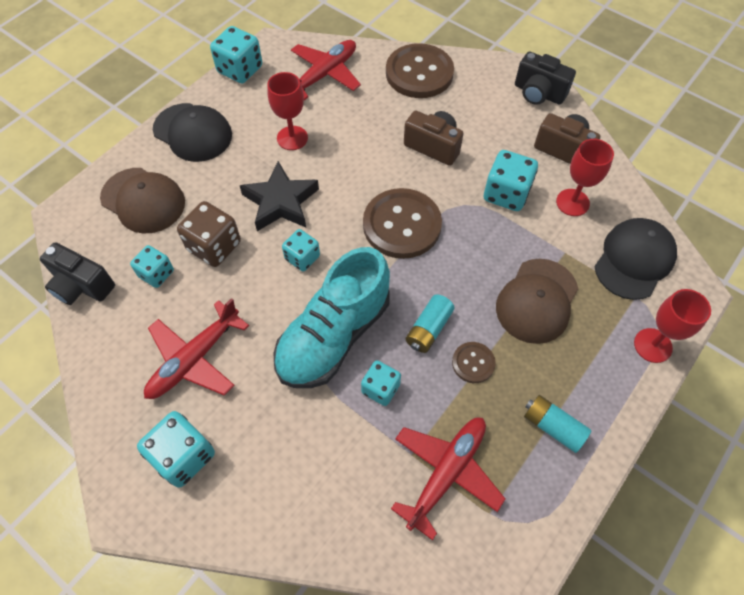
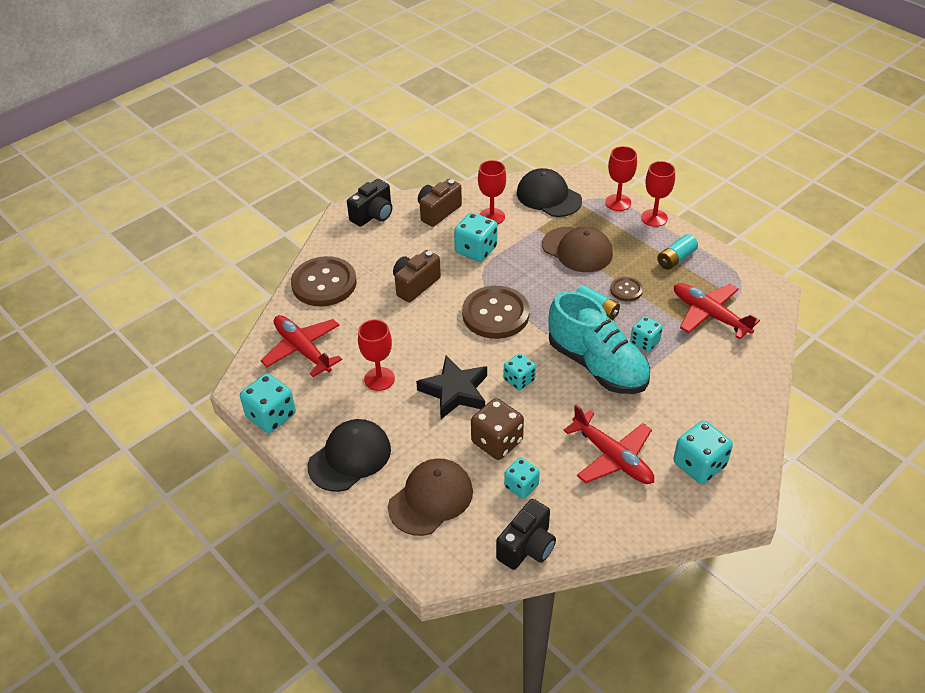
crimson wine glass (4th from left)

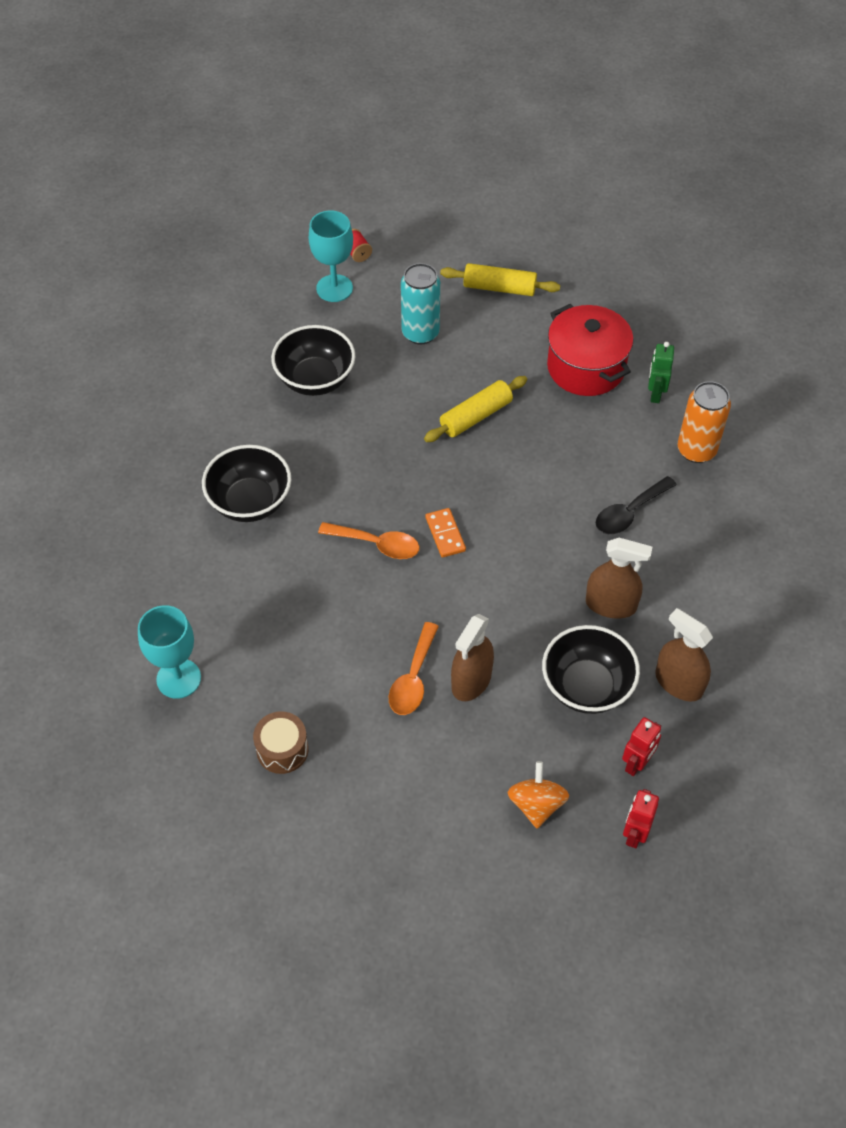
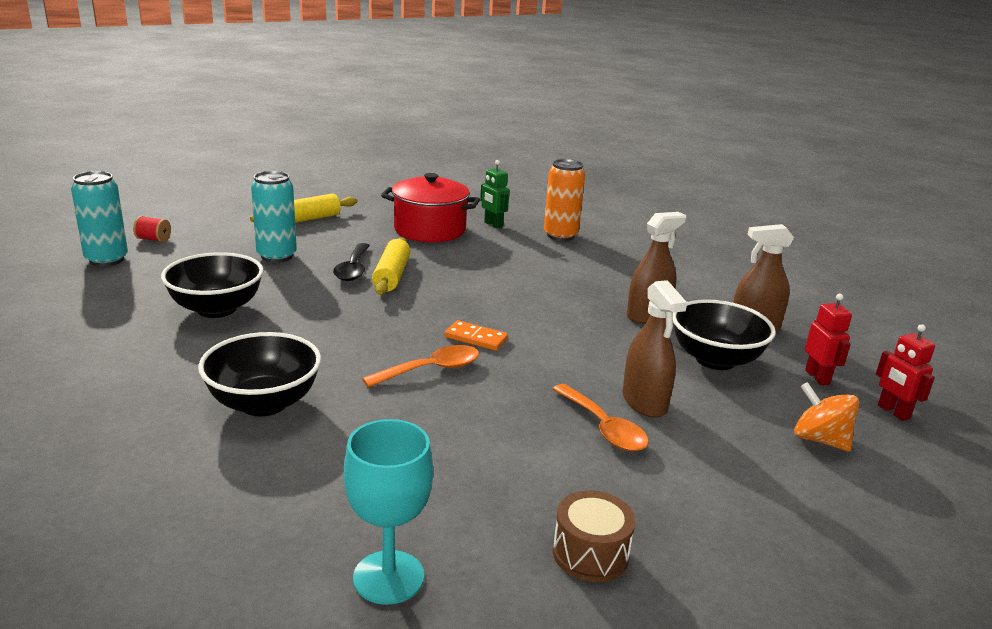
turquoise wine glass (2nd from left in the first image); turquoise tin (1st from left); ebony teaspoon

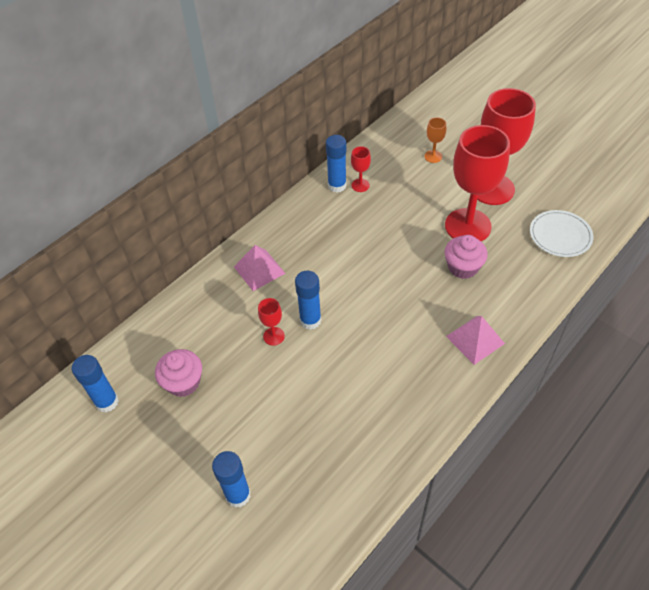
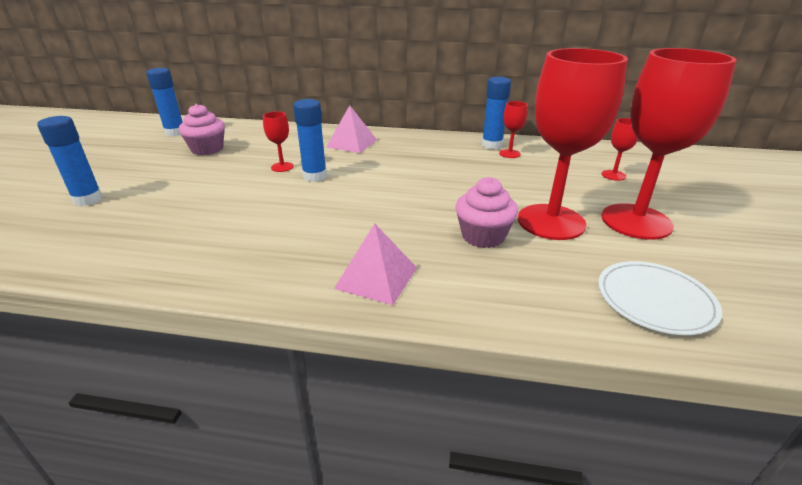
crimson wine glass (4th from left)

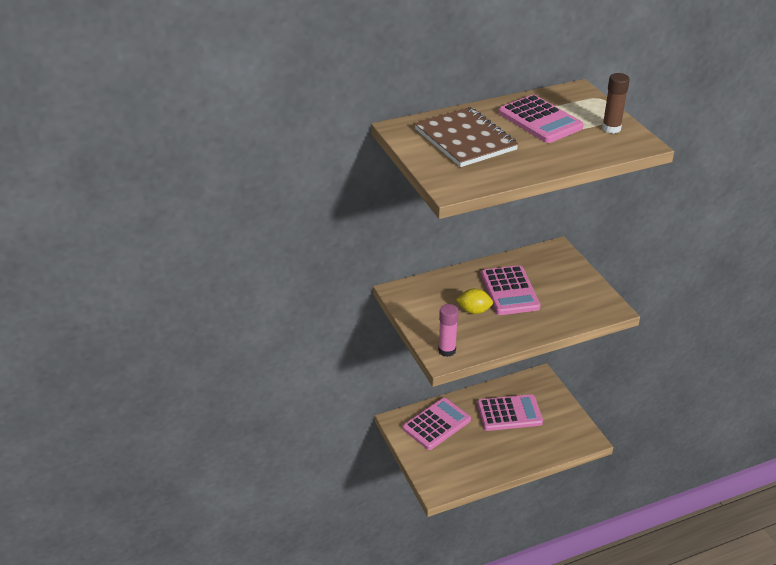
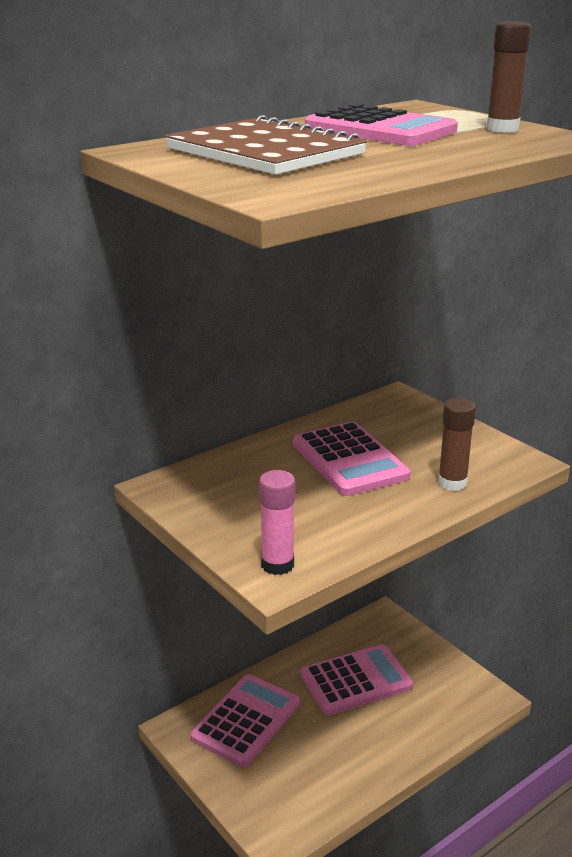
golden citrus fruit; russet stick of glue (1st from left)

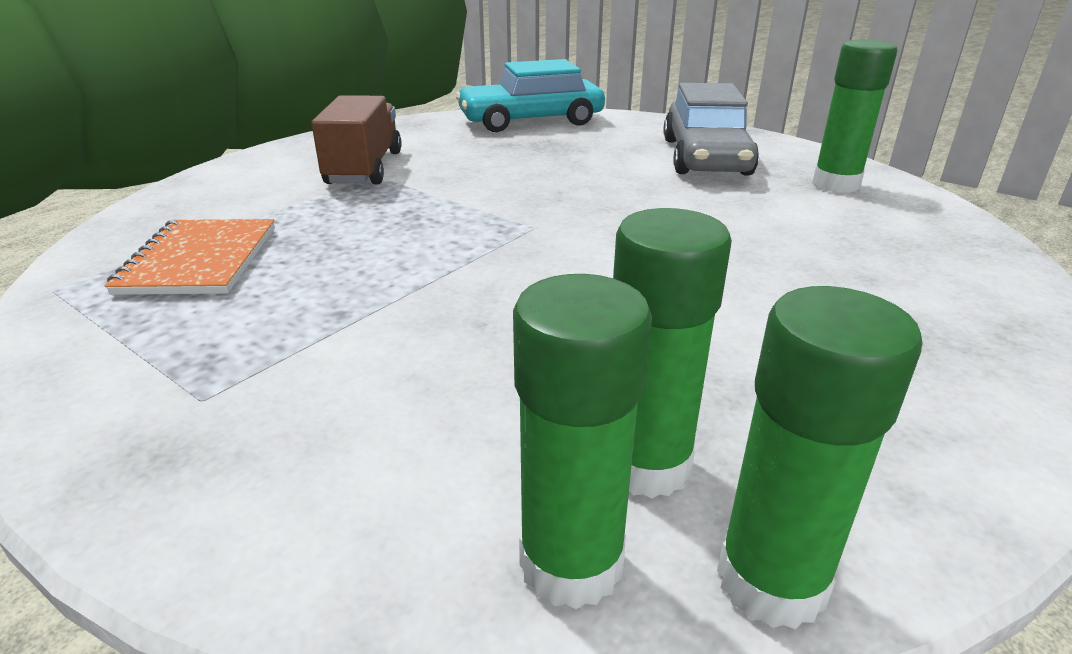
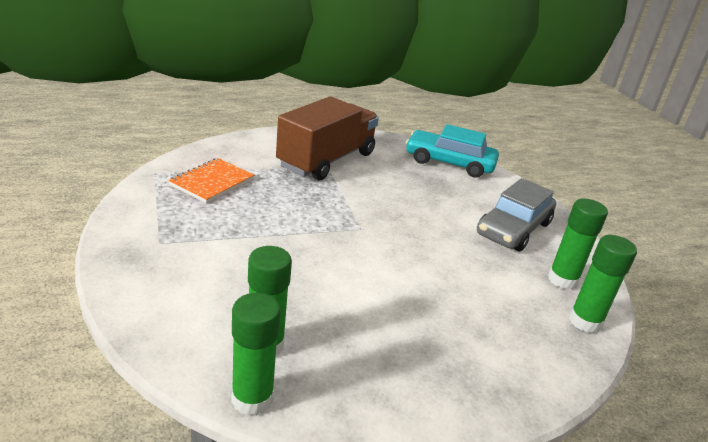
leaf-green stick of glue (4th from left); russet lorry

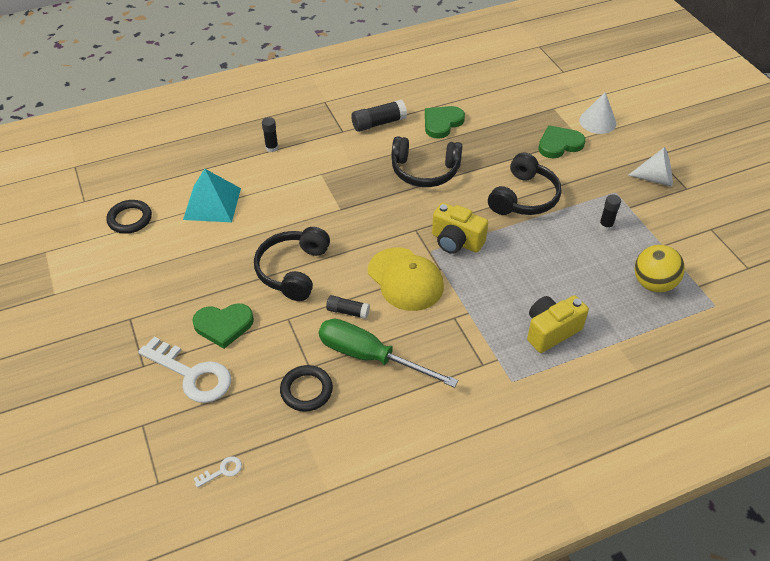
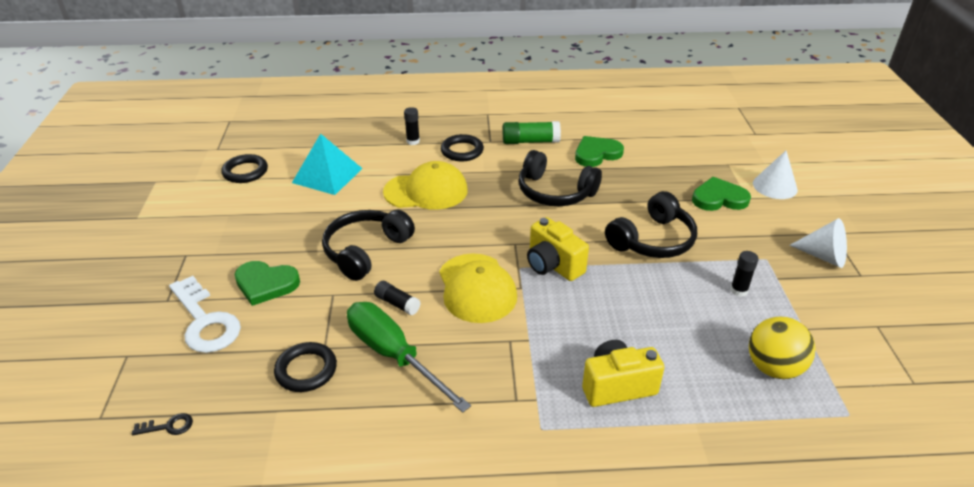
golden baseball cap (1st from left); ebony ring (3rd from left); ebony door key; leaf-green stick of glue

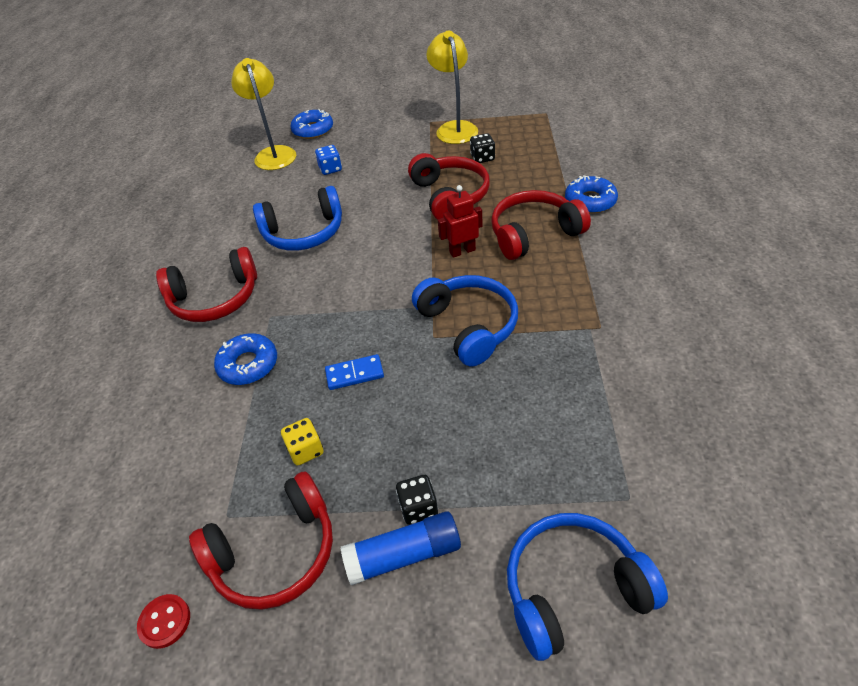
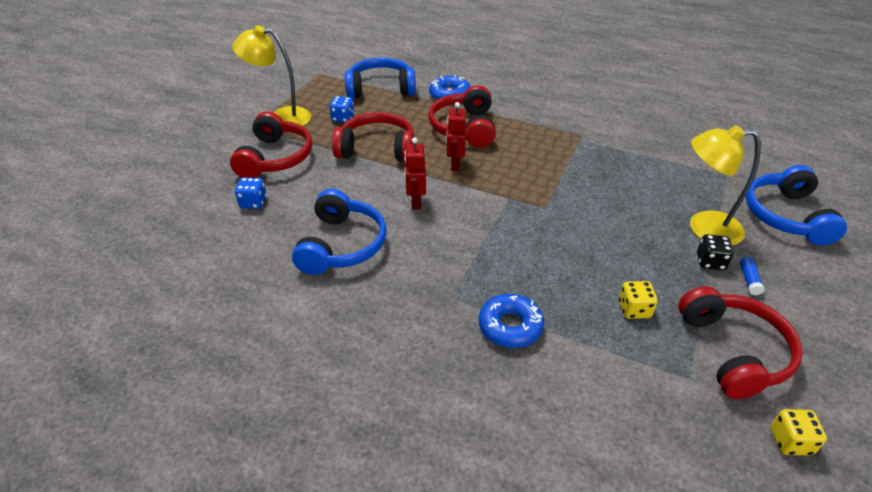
cobalt glazed donut (2nd from left in the first image); cobalt domino tile; crimson toy robot (1st from left); crimson over-ear headphones (1st from left); golden reading lamp (2nd from left); cobalt over-ear headphones (2nd from left); golden die (2nd from left); cobalt die (2nd from left); cobalt stick of glue

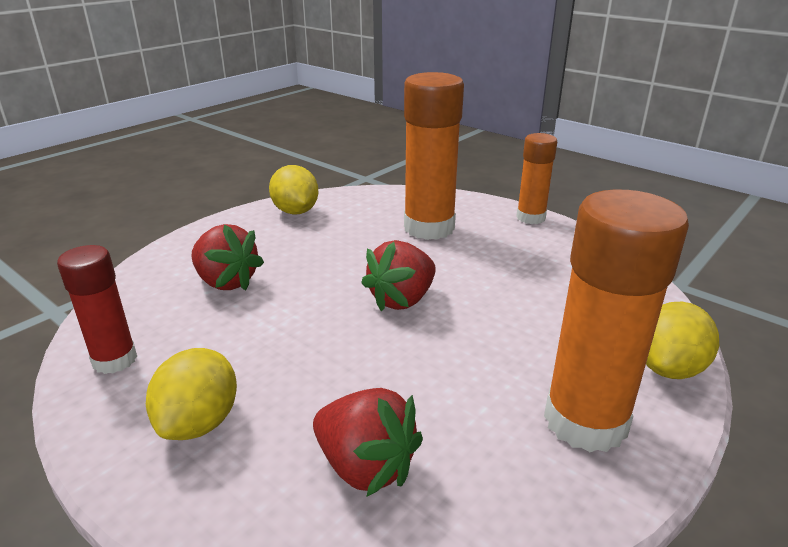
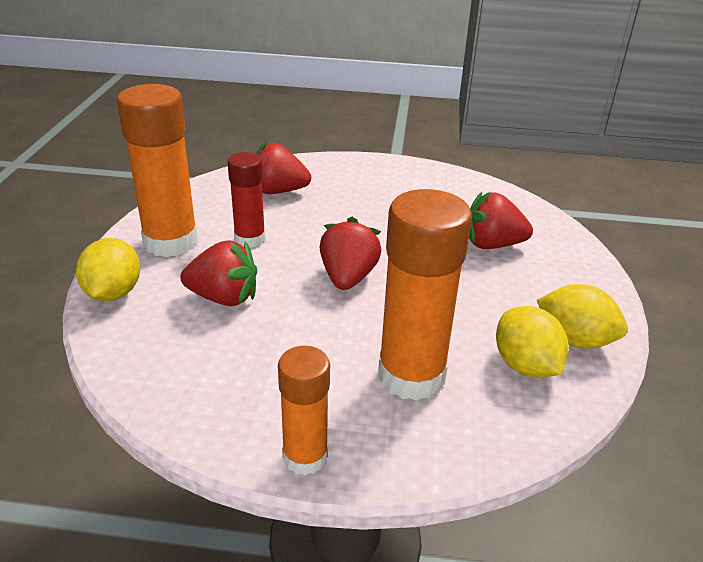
crimson toy strawberry (1st from left); crimson stick of glue; golden citrus fruit (2nd from left)

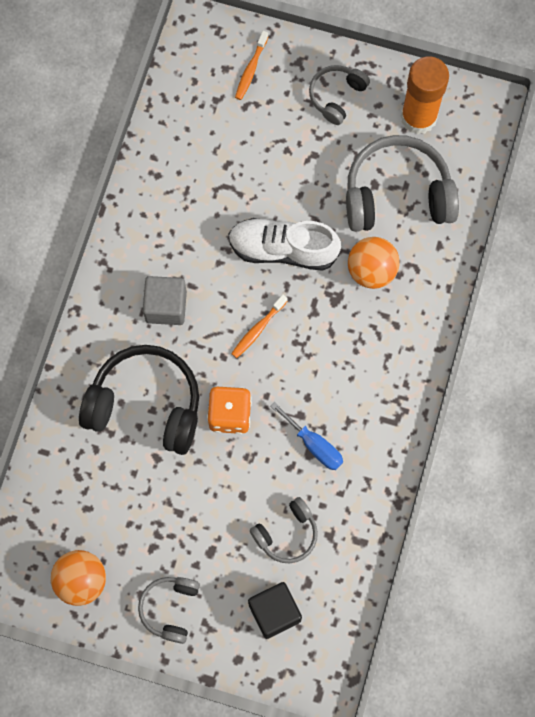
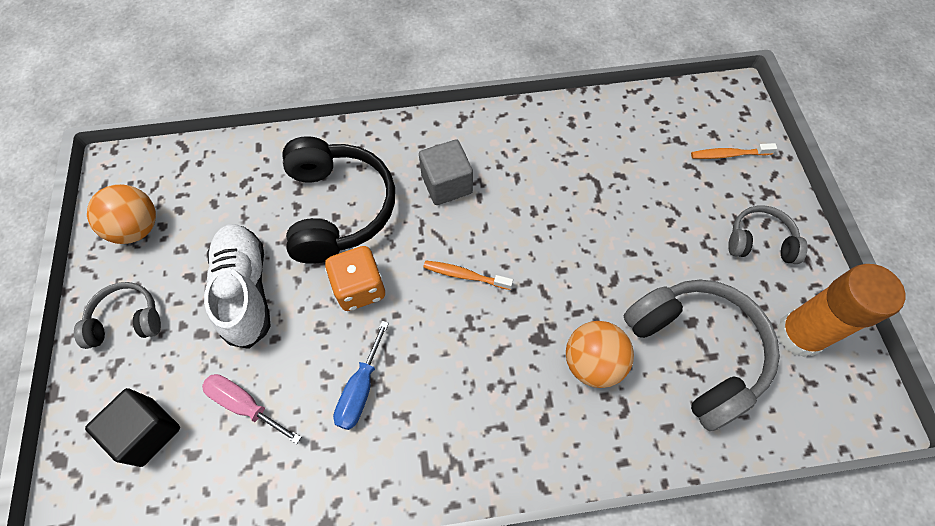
white lace-up shoe; pink flat screwdriver

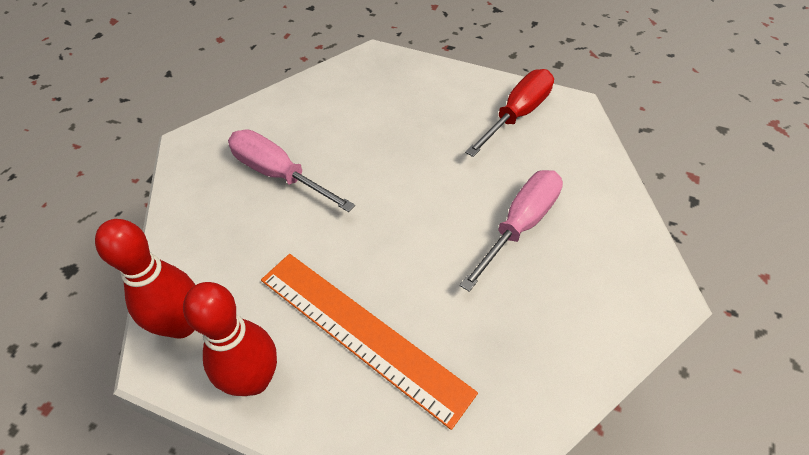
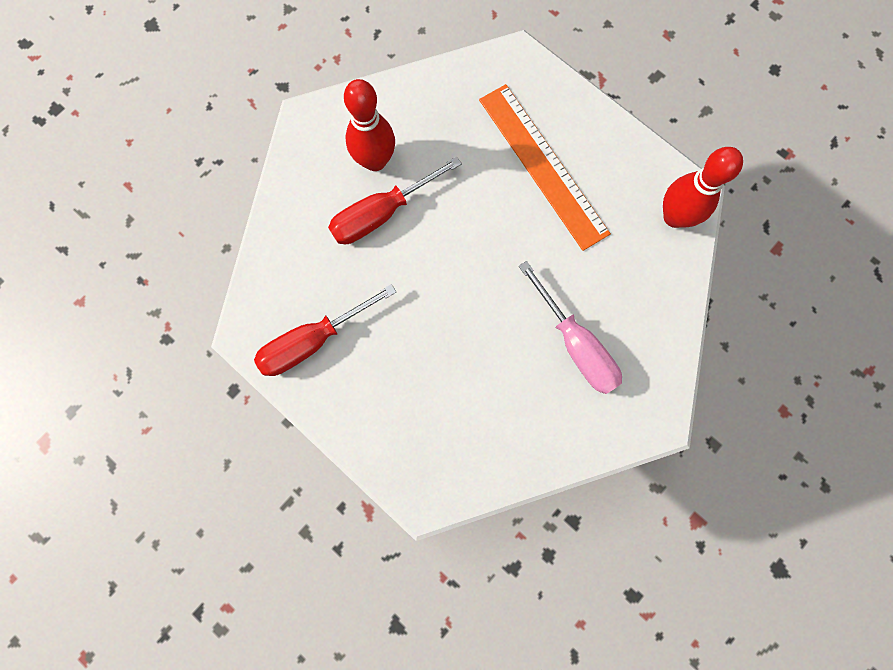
crimson skittle (1st from left); crimson flat screwdriver (2nd from left)

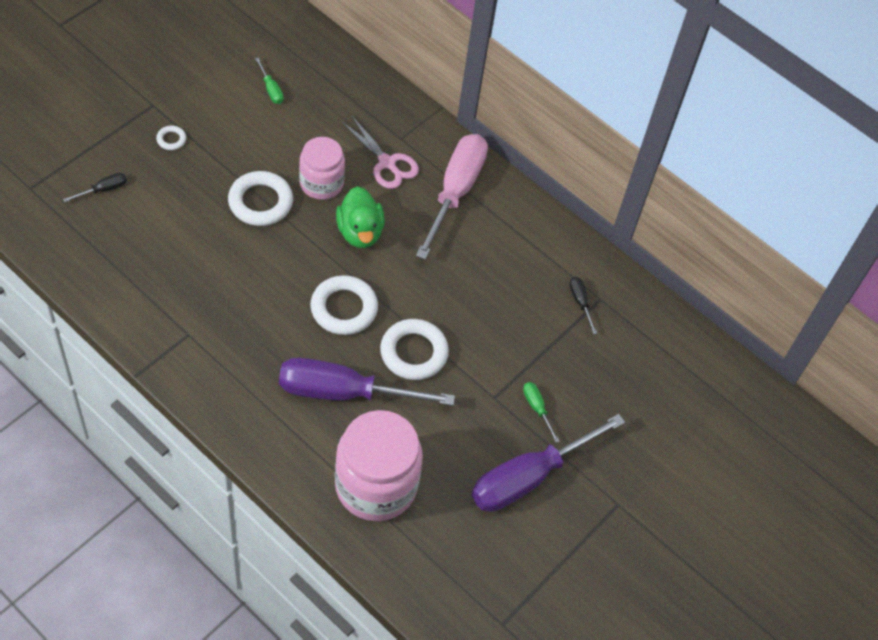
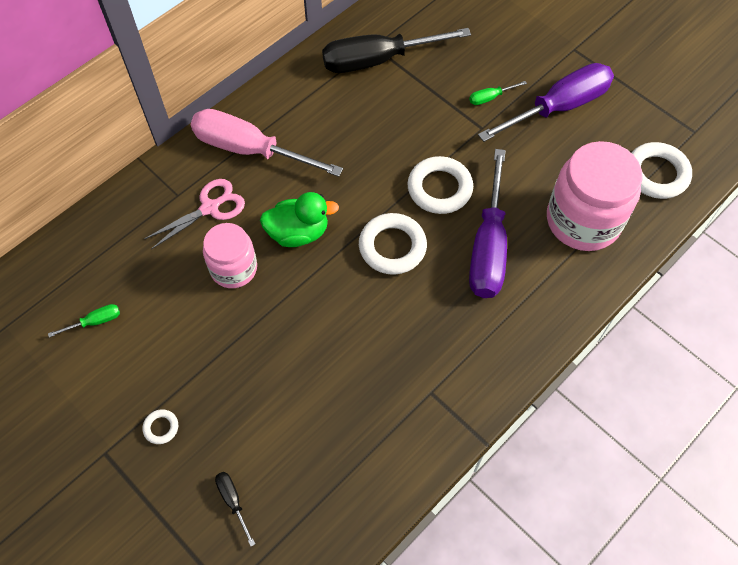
white ring (4th from left); royal purple flat screwdriver (2nd from left); ebony flat screwdriver (2nd from left)

